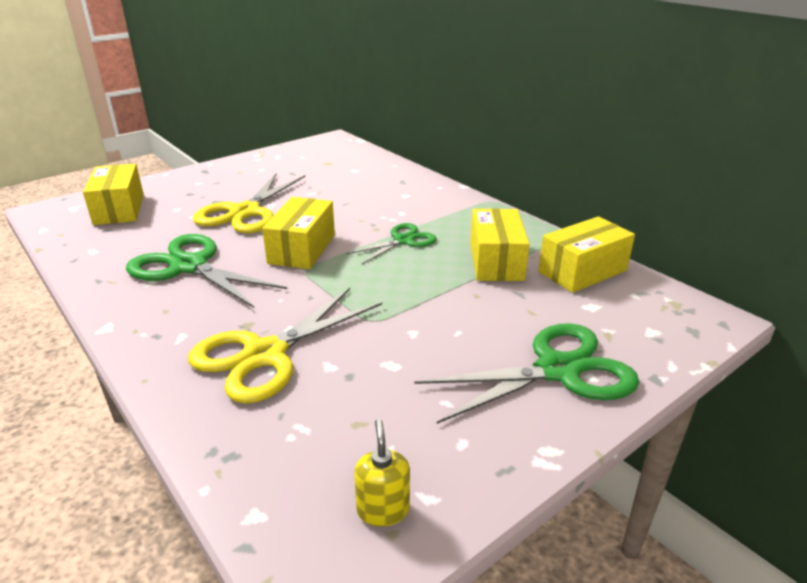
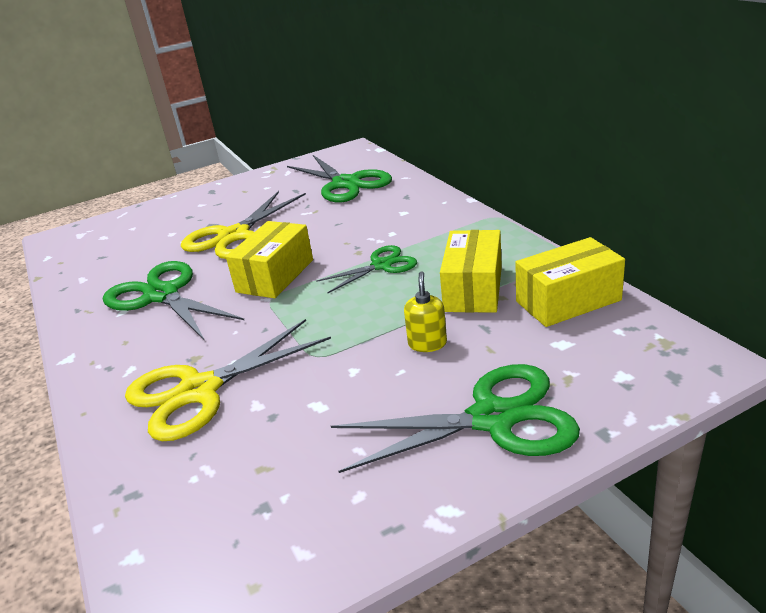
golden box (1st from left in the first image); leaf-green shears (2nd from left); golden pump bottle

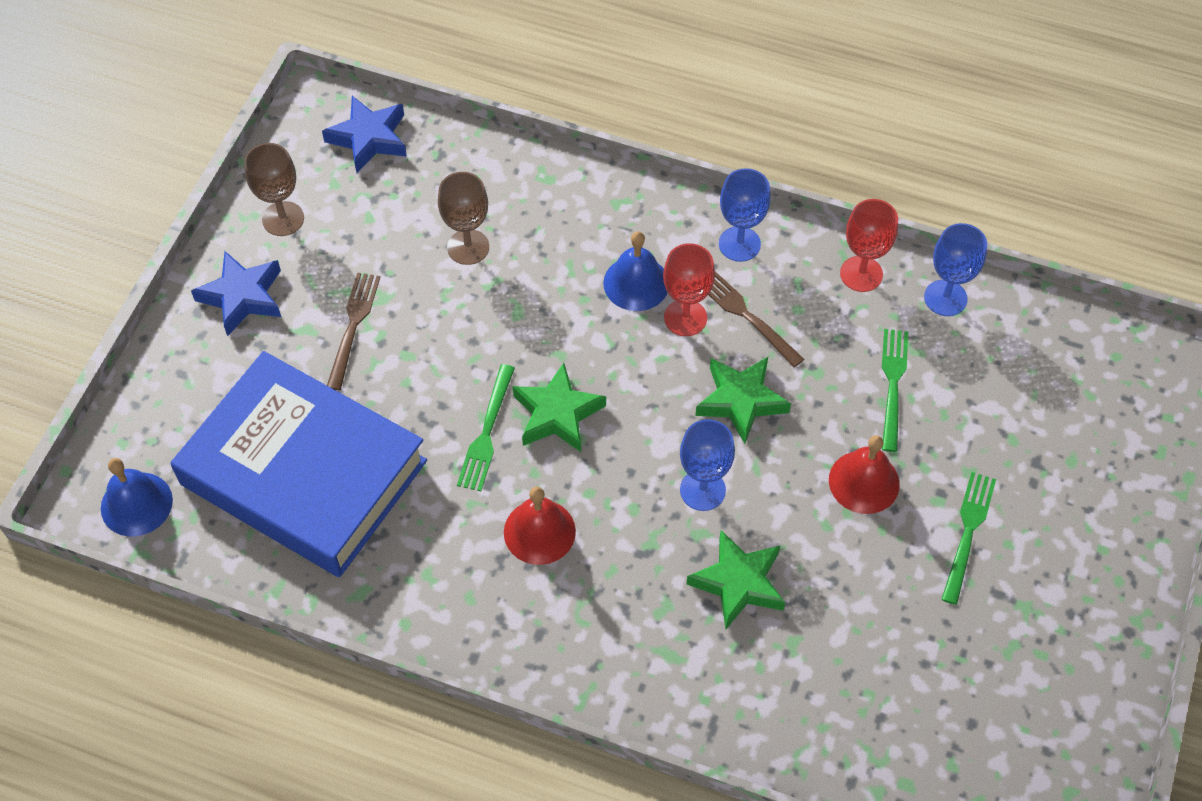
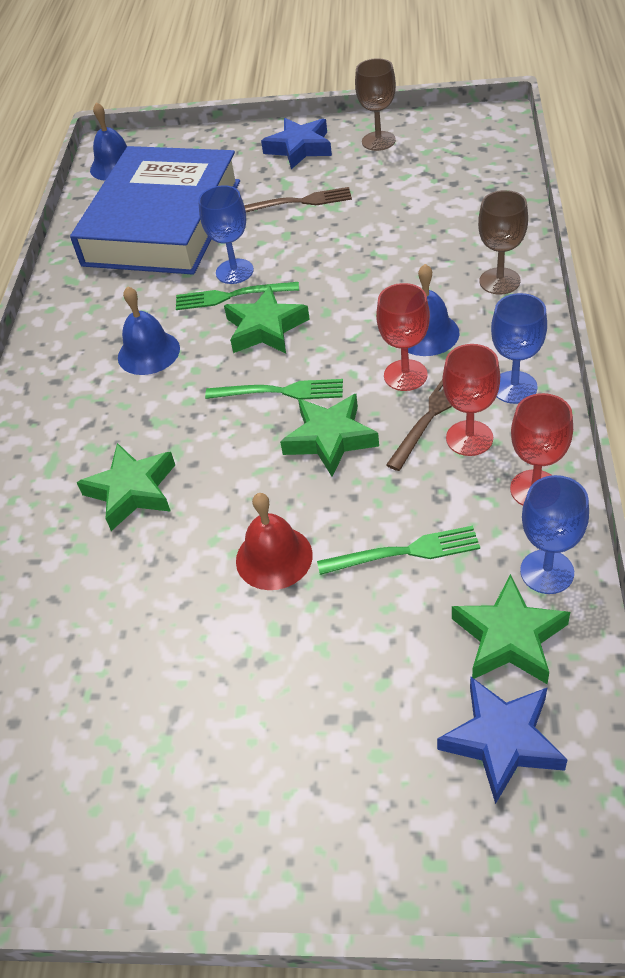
crimson wine glass (2nd from left); leaf-green five-pointed star (4th from left); cobalt five-pointed star (2nd from left); russet wine glass (2nd from left); cobalt wine glass (1st from left); leaf-green dinner fork (2nd from left); cobalt hand bell (2nd from left)

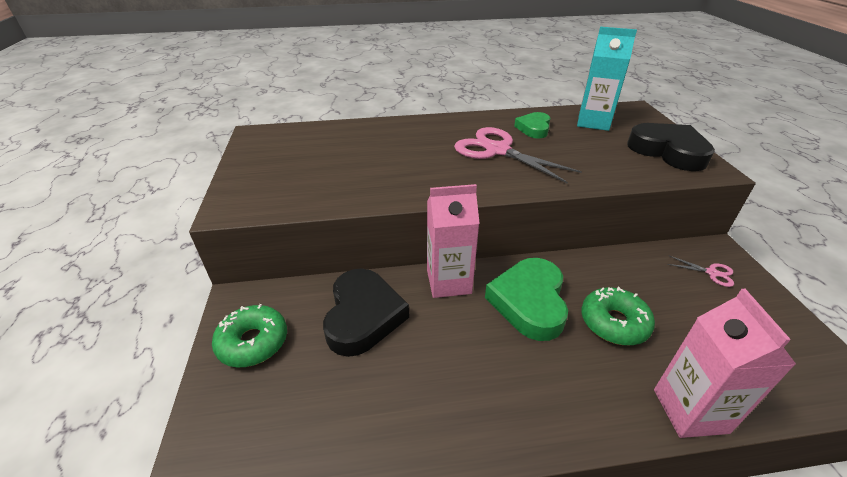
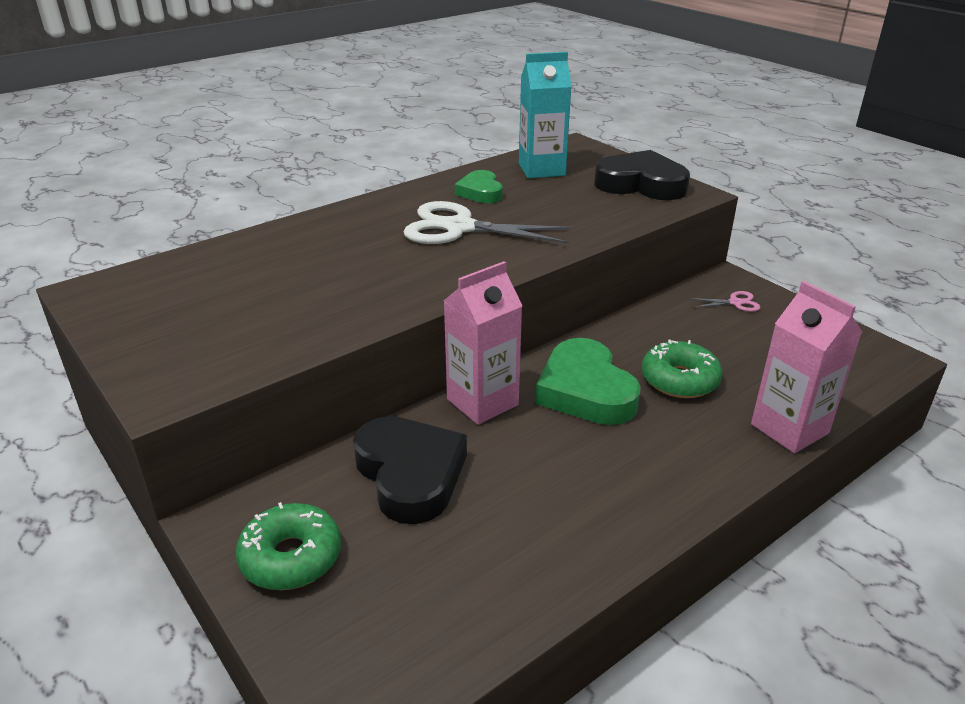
white shears

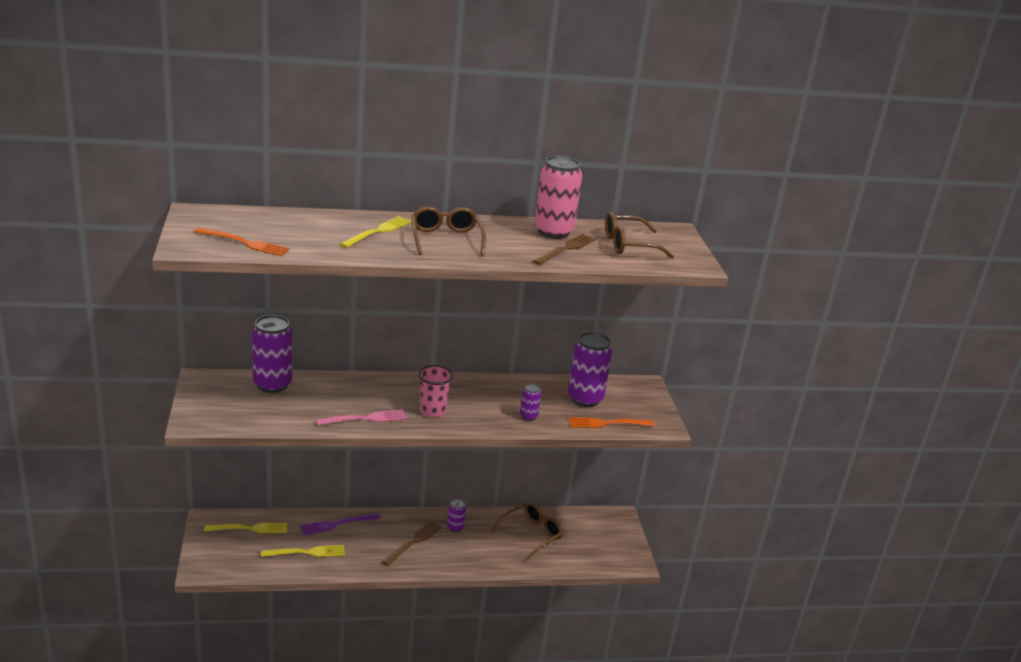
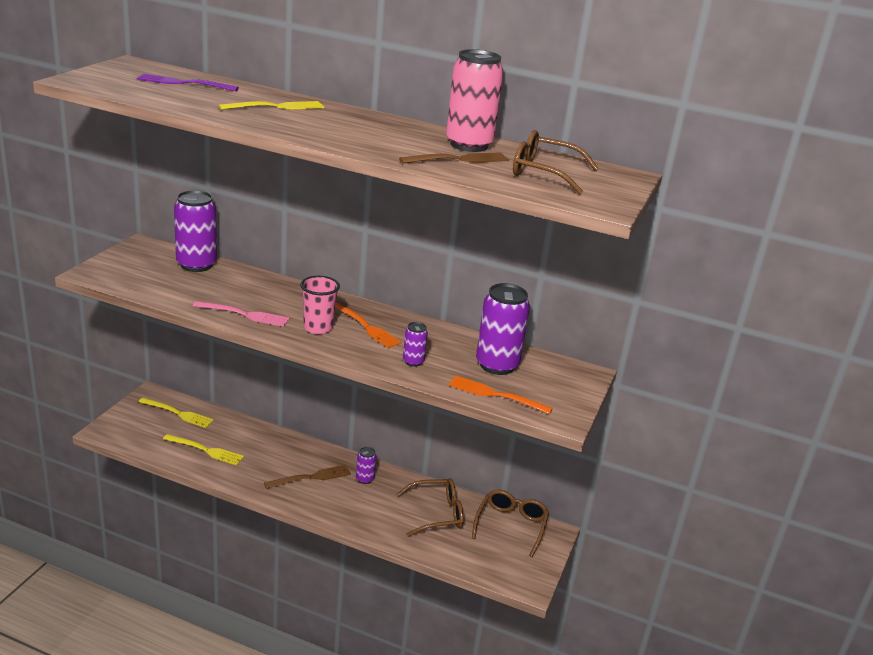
orange dinner fork (1st from left); royal purple dinner fork; russet eyeglasses (2nd from left)

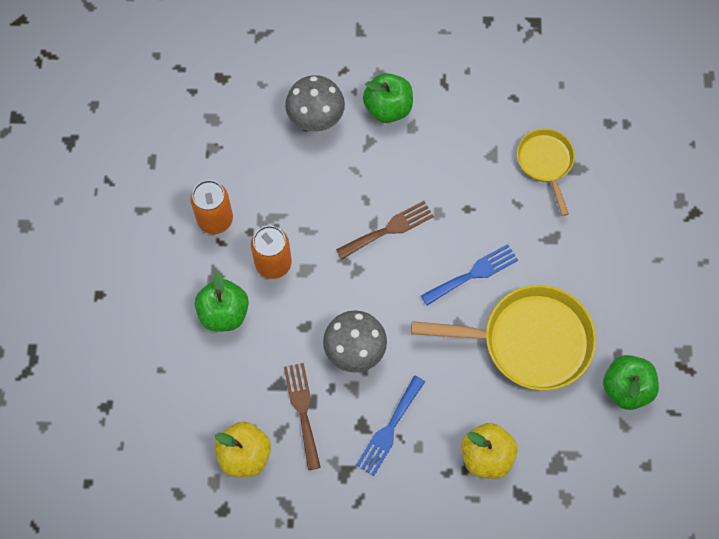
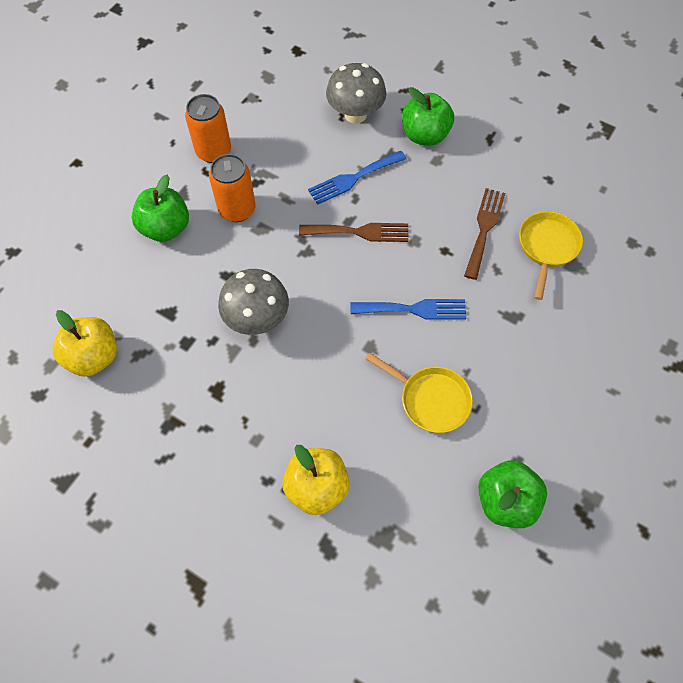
russet dinner fork (2nd from left); cobalt dinner fork (1st from left); golden pan (1st from left)

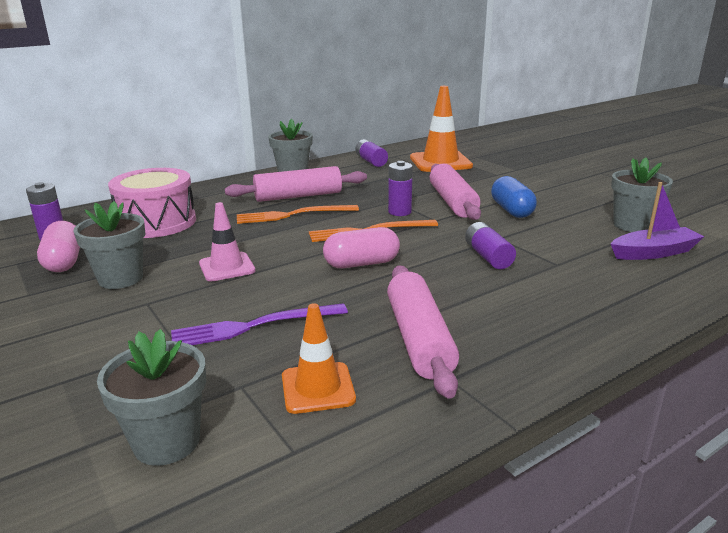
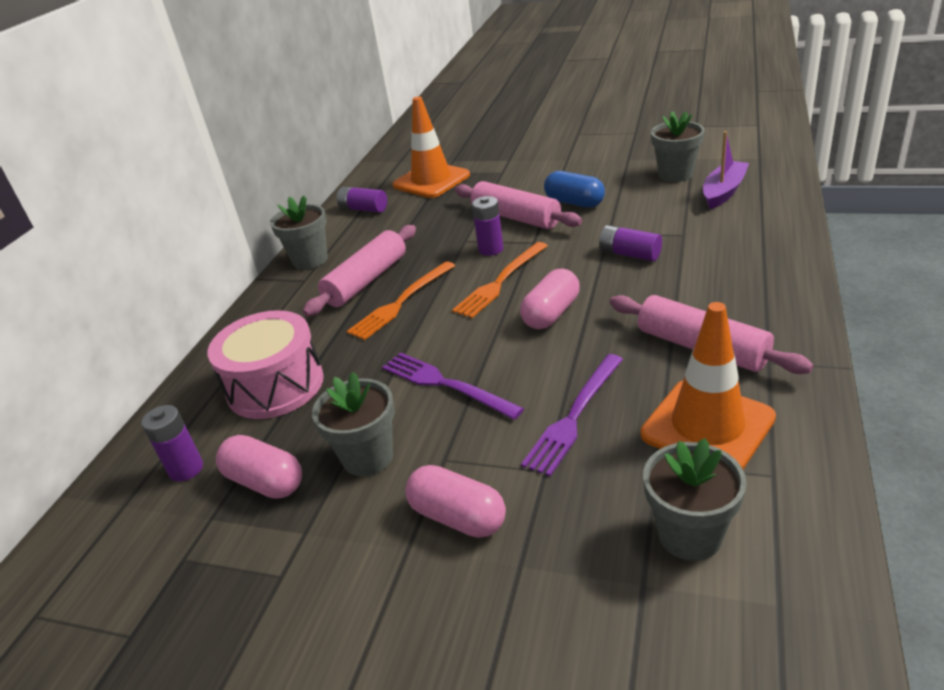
pink pill shape (2nd from left); royal purple dinner fork (1st from left); orange traffic cone (2nd from left)

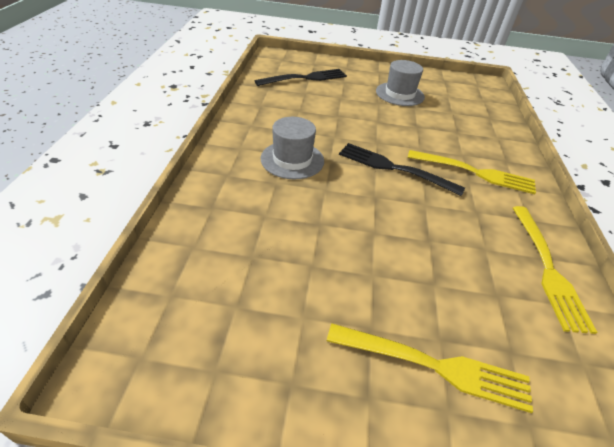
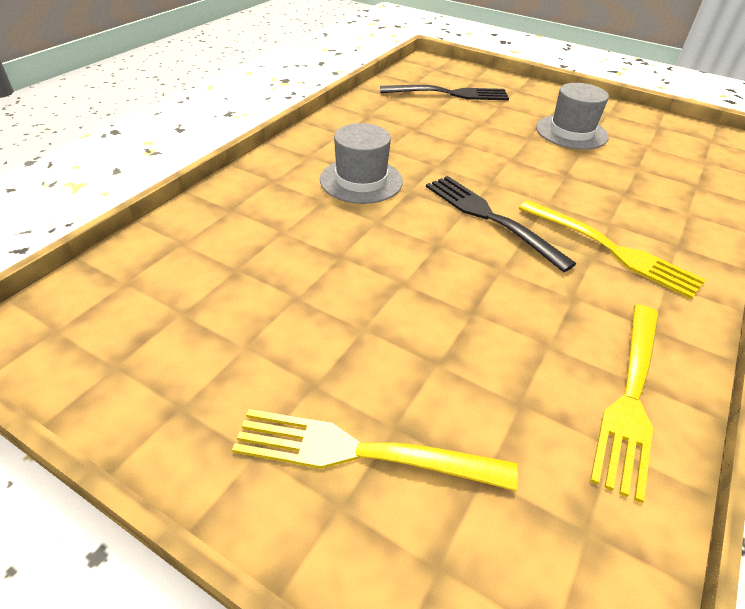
golden dinner fork (1st from left)

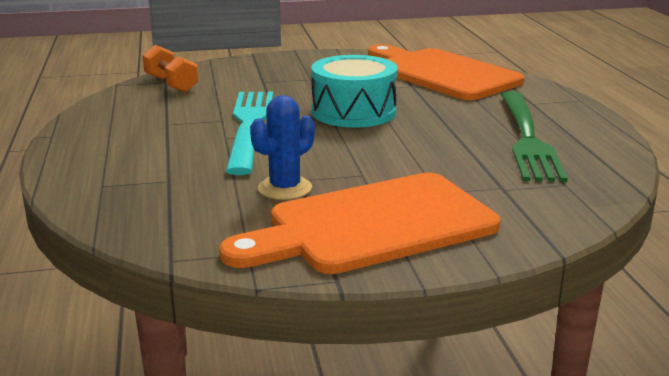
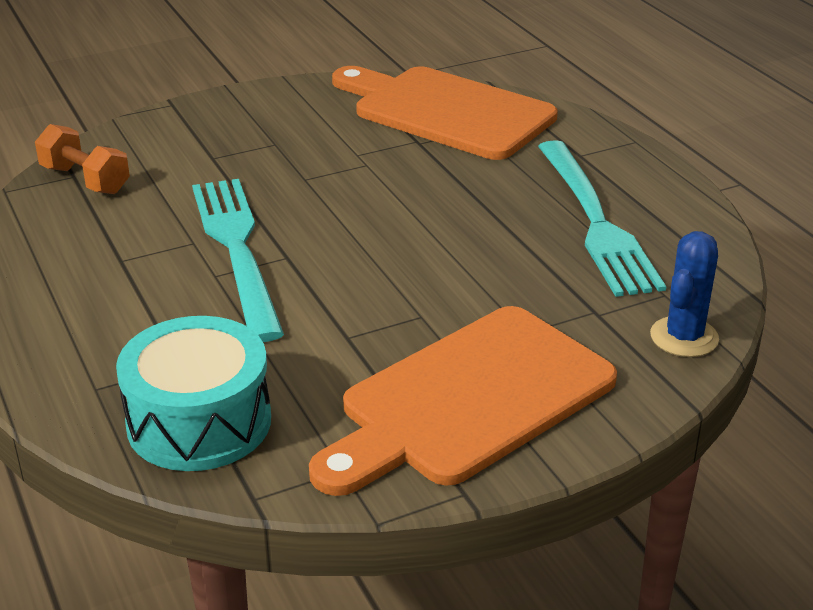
cobalt cactus; turquoise toy drum; turquoise dinner fork (2nd from left)

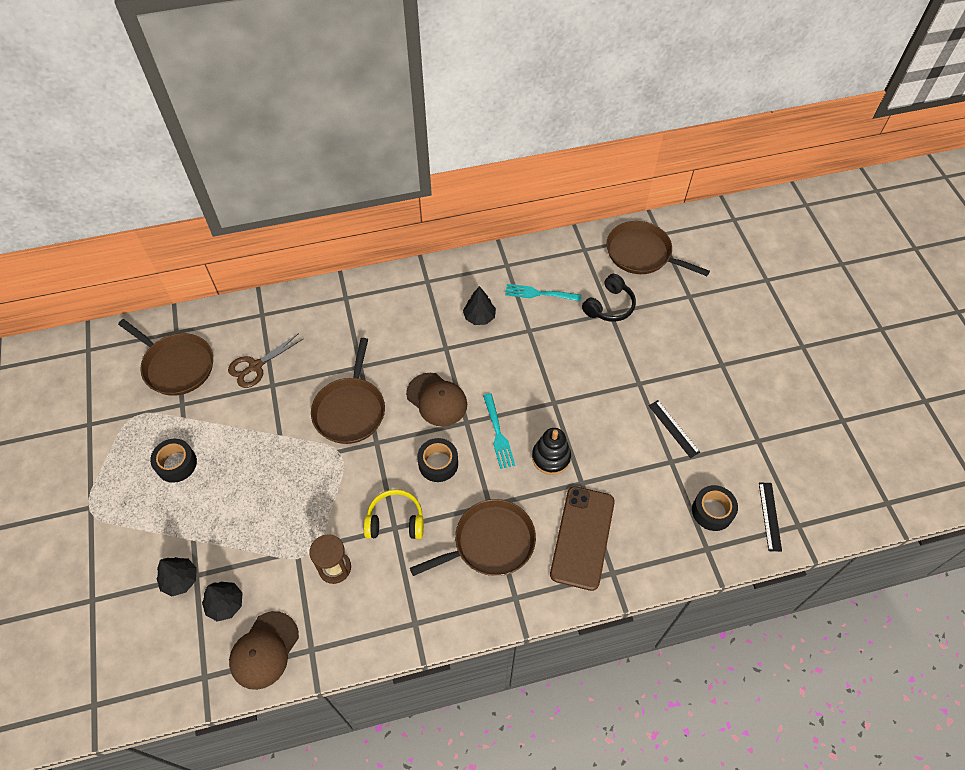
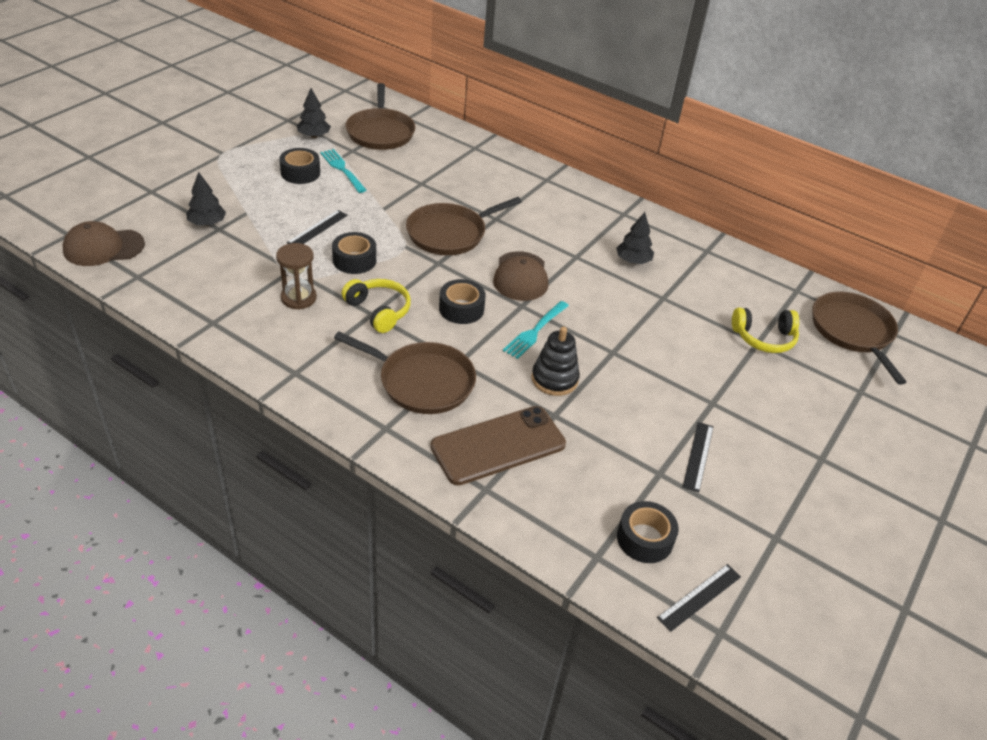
russet shears; ebony straightedge (1st from left); ebony sticky tape (2nd from left); ebony toy tree (2nd from left); russet baseball cap (1st from left); turquoise dinner fork (1st from left); golden over-ear headphones (2nd from left)

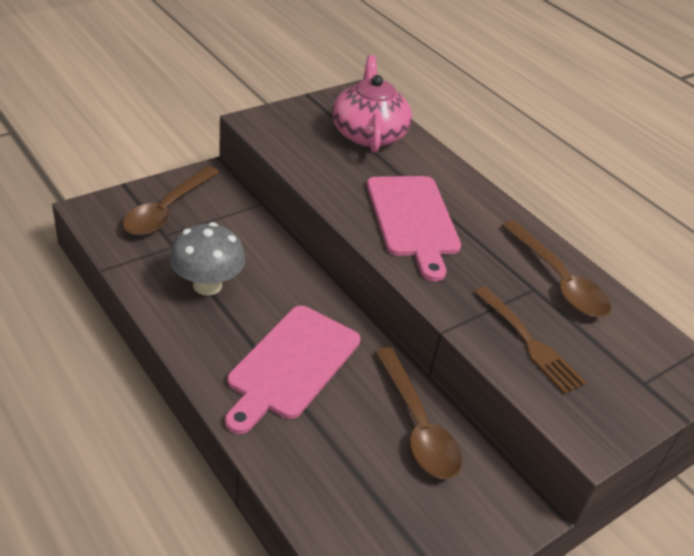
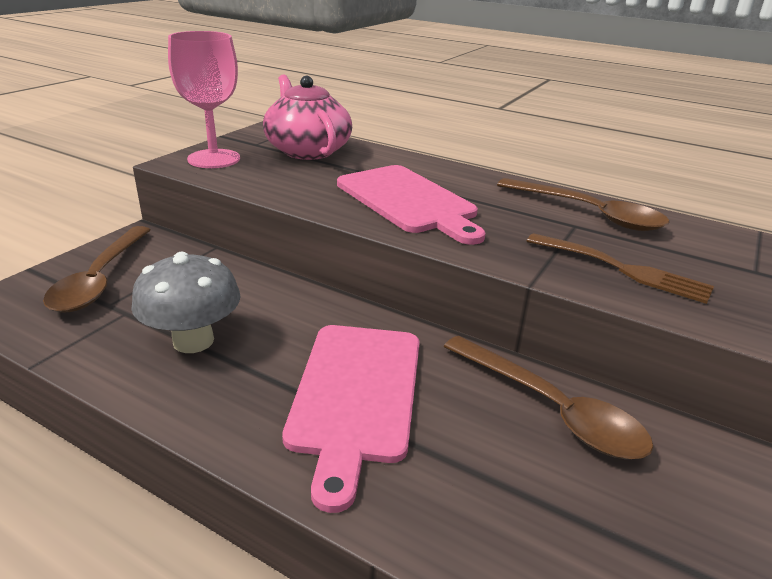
pink wine glass

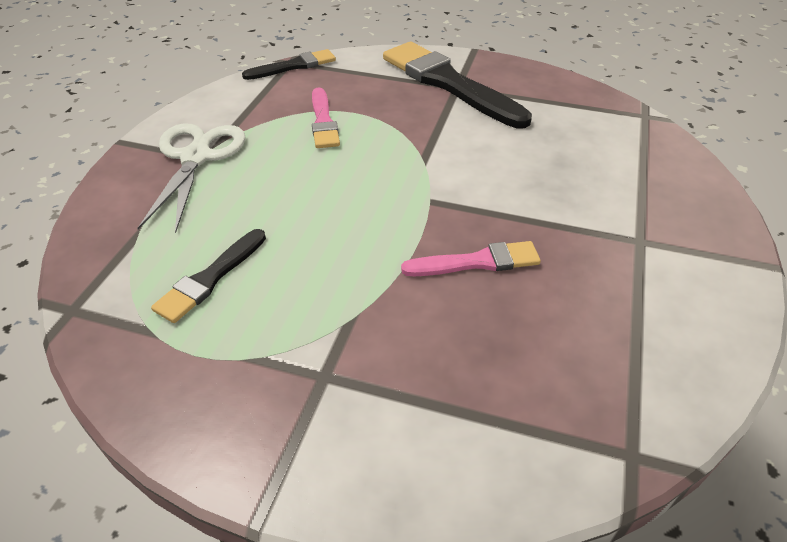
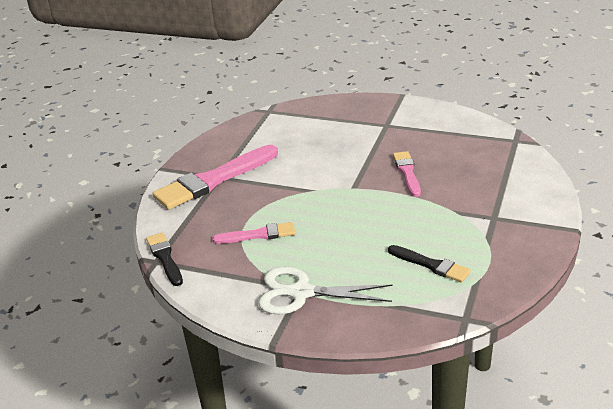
pink paint brush (1st from left)

